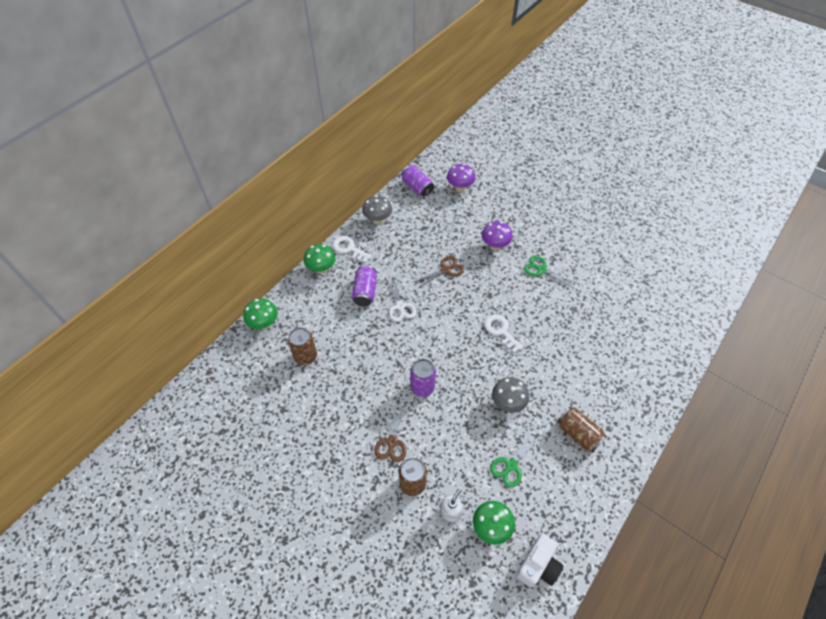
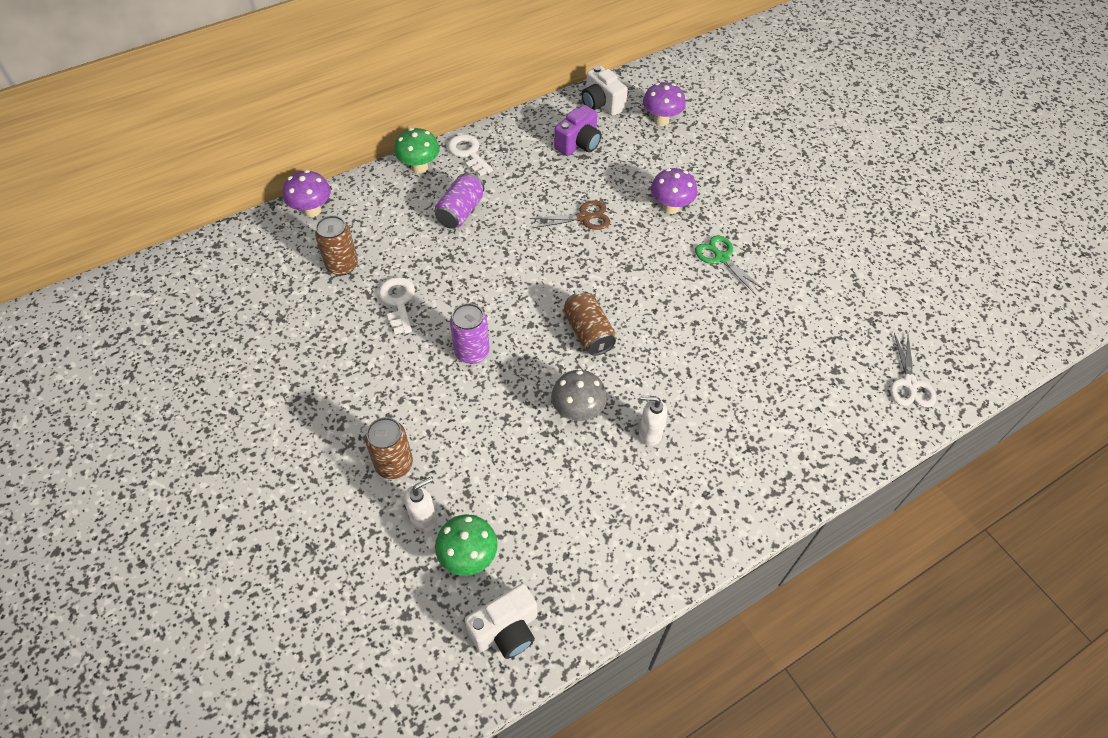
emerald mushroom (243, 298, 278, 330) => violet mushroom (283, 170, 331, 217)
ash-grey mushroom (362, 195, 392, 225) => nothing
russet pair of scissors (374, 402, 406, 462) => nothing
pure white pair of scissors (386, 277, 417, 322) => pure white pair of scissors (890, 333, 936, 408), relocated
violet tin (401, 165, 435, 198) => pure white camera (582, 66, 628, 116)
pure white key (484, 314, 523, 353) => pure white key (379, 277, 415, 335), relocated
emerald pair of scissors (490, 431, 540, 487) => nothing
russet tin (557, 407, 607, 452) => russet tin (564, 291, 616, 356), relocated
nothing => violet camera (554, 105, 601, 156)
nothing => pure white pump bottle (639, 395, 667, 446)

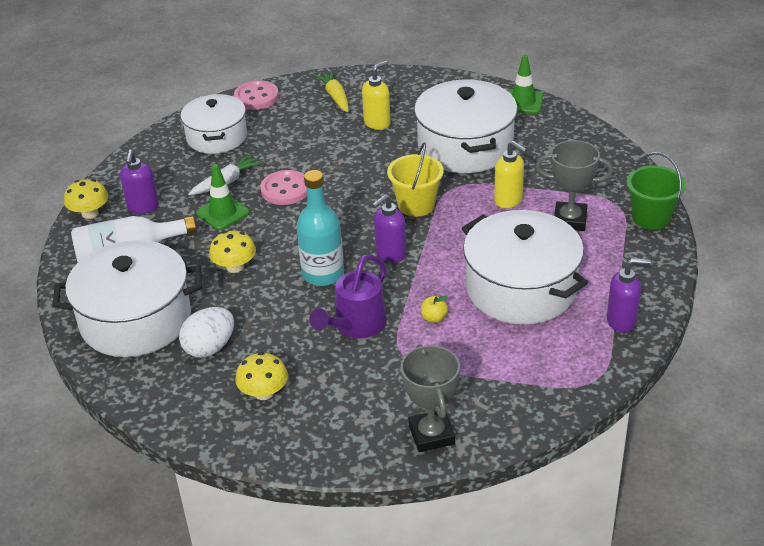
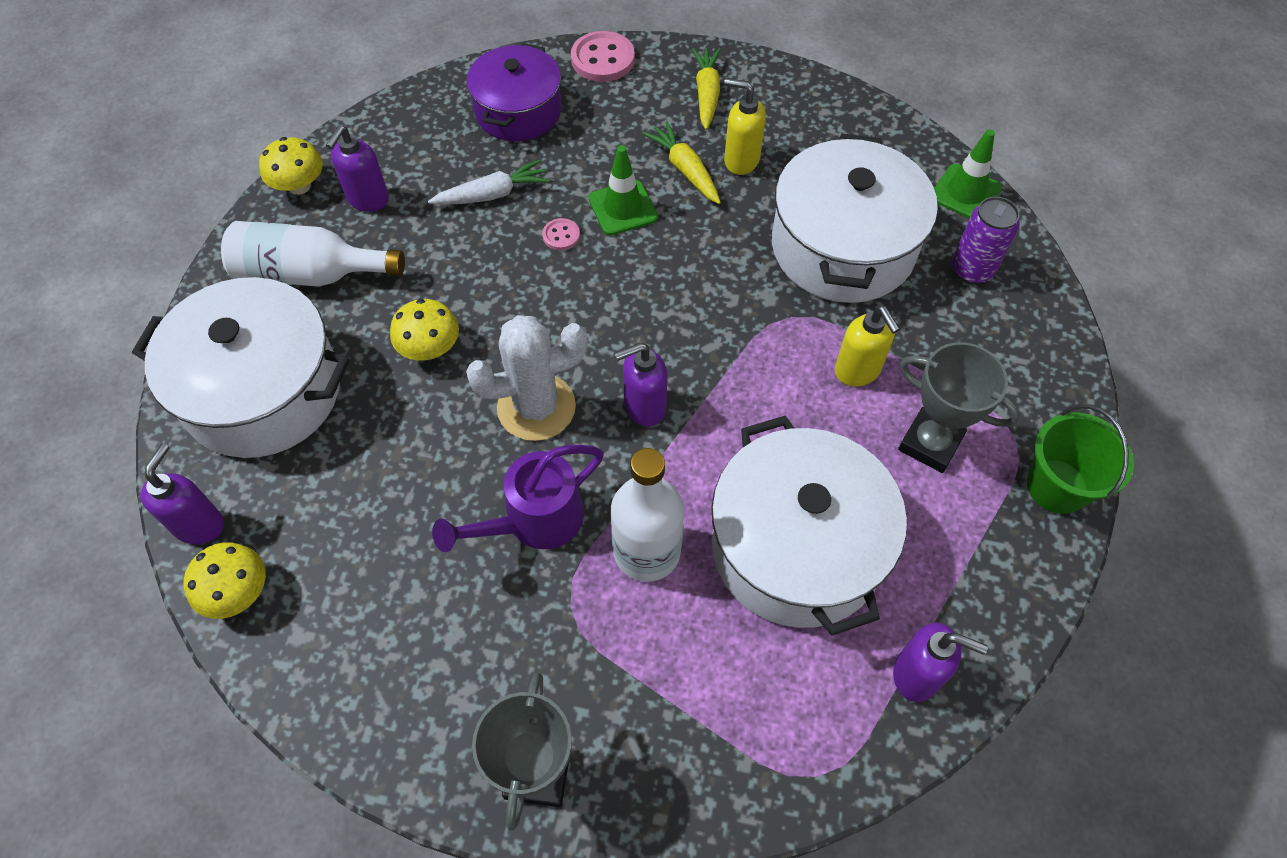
pure white egg (179, 307, 234, 358) => nothing
pure white cooking pot (181, 94, 247, 154) => violet cooking pot (466, 43, 561, 141)
emerald safety cone (196, 164, 250, 230) => emerald safety cone (589, 145, 658, 235), relocated
golden mushroom (235, 352, 288, 400) => golden mushroom (184, 542, 266, 619), relocated
rose-pink sewing button (260, 170, 307, 205) => rose-pink sewing button (542, 218, 580, 251), x0.52
aqua drink bottle (296, 170, 344, 286) => pure white prickly plant (466, 315, 588, 441)
golden pump bottle (362, 61, 391, 130) => golden pump bottle (724, 78, 766, 175), 135 degrees counterclockwise
golden sand bucket (387, 142, 444, 217) => nothing
golden apple fruit (421, 296, 448, 323) => pure white drink bottle (611, 448, 684, 582)
nothing => violet pump bottle (140, 444, 224, 544)
nothing => golden carrot (642, 121, 721, 204)
nothing => violet tin (952, 197, 1020, 284)

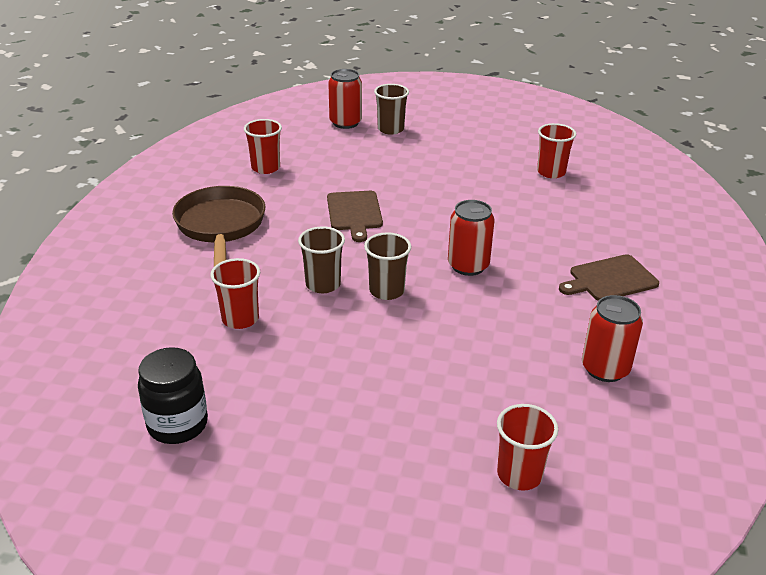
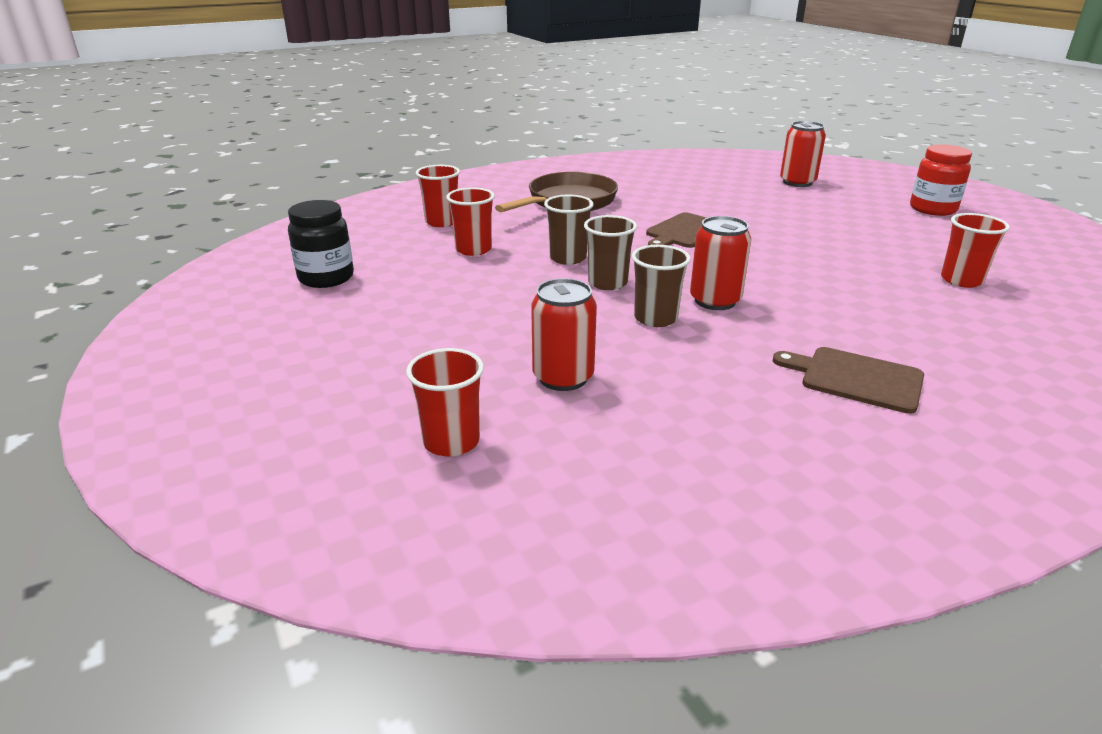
scarlet tumbler (244, 119, 282, 174) => scarlet tumbler (416, 165, 460, 227), relocated
russet tumbler (374, 84, 409, 135) => russet tumbler (632, 245, 691, 327), relocated
scarlet tin (582, 295, 643, 382) => scarlet tin (531, 278, 597, 391), relocated
nothing => scarlet preserve jar (910, 145, 972, 216)

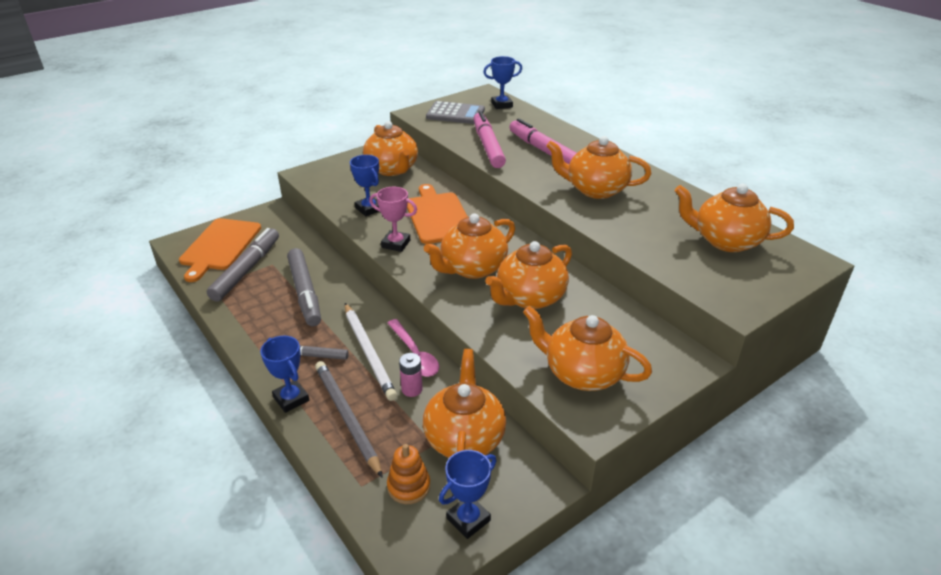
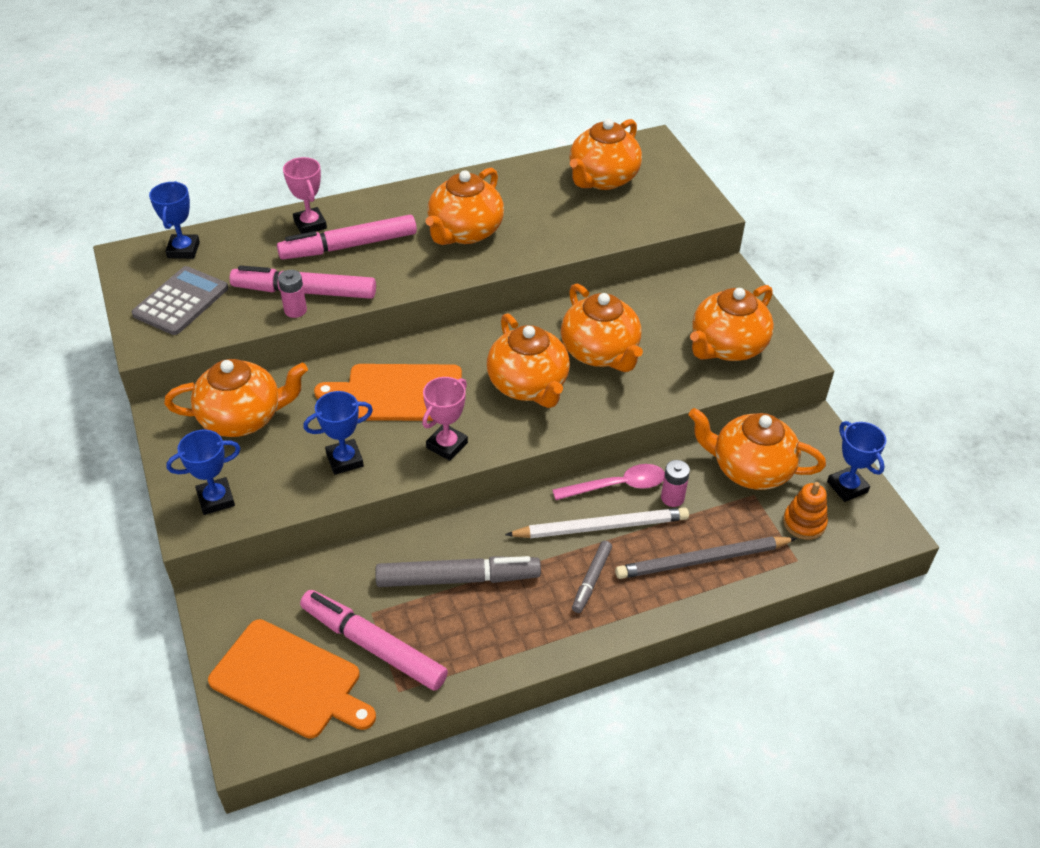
ash-grey marker (207, 228, 279, 302) => rose-pink marker (300, 590, 448, 691)
royal blue trophy (260, 336, 309, 413) => royal blue trophy (166, 430, 241, 515), relocated
nothing => rose-pink AA battery (278, 270, 307, 318)
nothing => rose-pink trophy (283, 157, 327, 234)

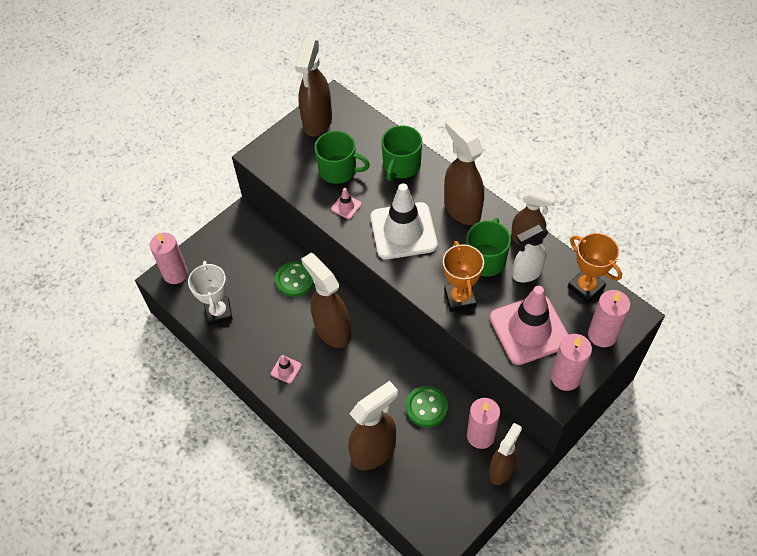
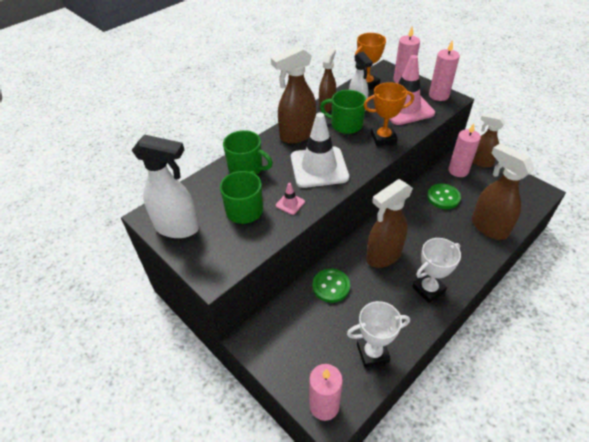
rose-pink safety cone (271, 355, 302, 384) => pure white trophy (412, 238, 461, 303)
russet spray bottle (295, 39, 332, 137) => pure white spray bottle (132, 134, 199, 238)

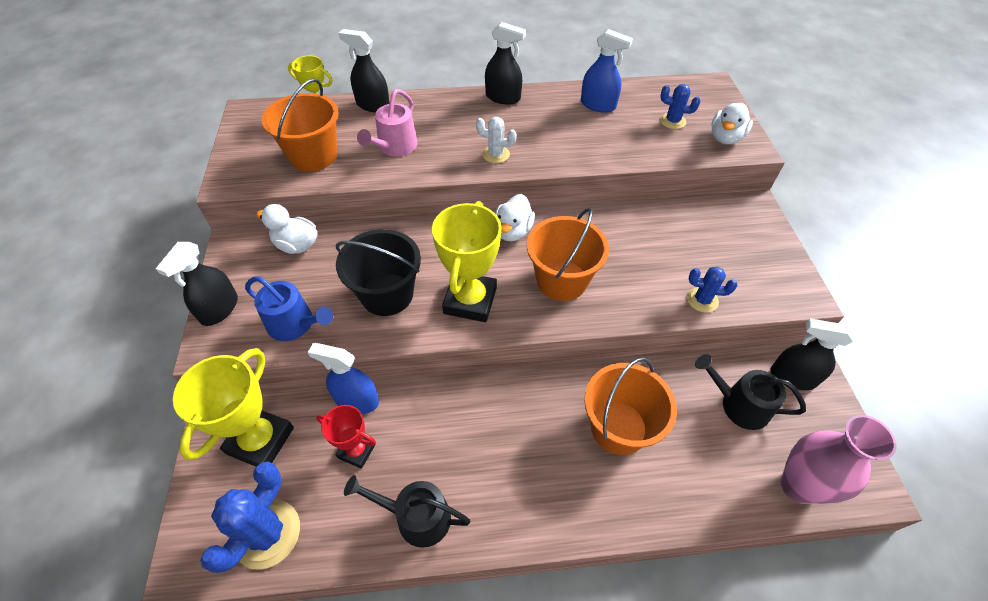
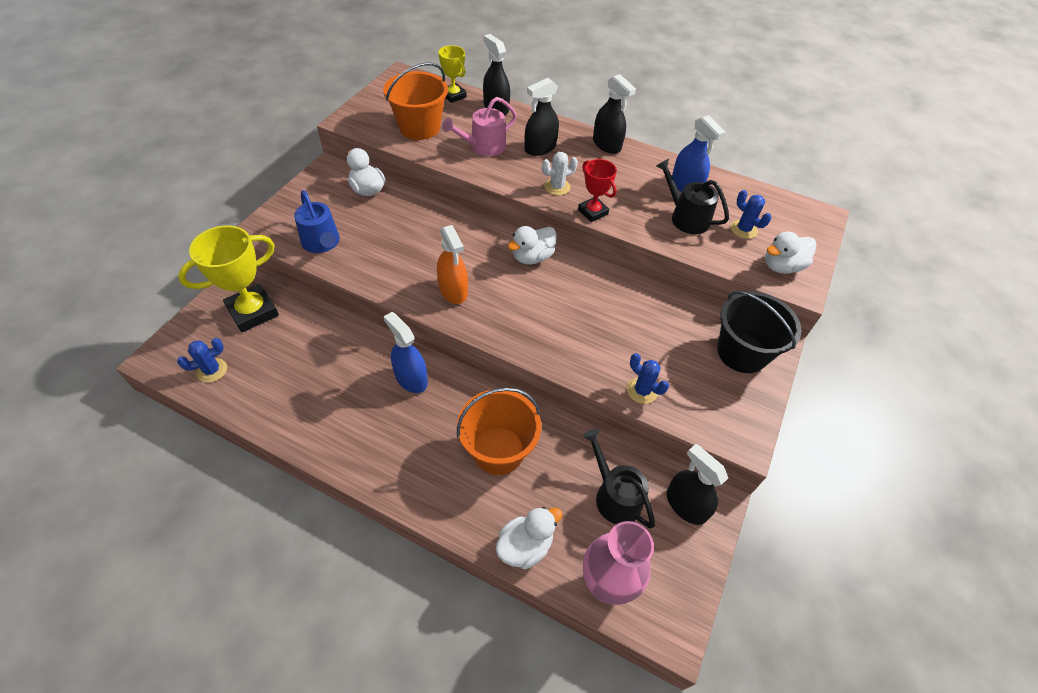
black spray bottle (155, 242, 238, 326) => black spray bottle (524, 78, 559, 156), relocated
royal blue prickly plant (200, 461, 300, 573) => royal blue prickly plant (177, 338, 227, 383), x0.57
royal blue spray bottle (307, 343, 379, 414) => royal blue spray bottle (384, 312, 428, 393), relocated
scarlet trophy (316, 405, 376, 469) => scarlet trophy (578, 159, 617, 222), relocated
black sand bucket (336, 229, 421, 316) => black sand bucket (717, 291, 801, 373), relocated
black watering pot (344, 475, 470, 548) => black watering pot (656, 159, 729, 234), relocated
golden trophy (432, 201, 502, 322) => orange-coloured spray bottle (437, 225, 468, 304)
pure white prickly plant (476, 117, 517, 163) => pure white prickly plant (542, 152, 578, 195), 75 degrees counterclockwise
orange-coloured sand bucket (527, 208, 609, 301) => nothing
nothing => pure white toy duck (495, 507, 563, 569)

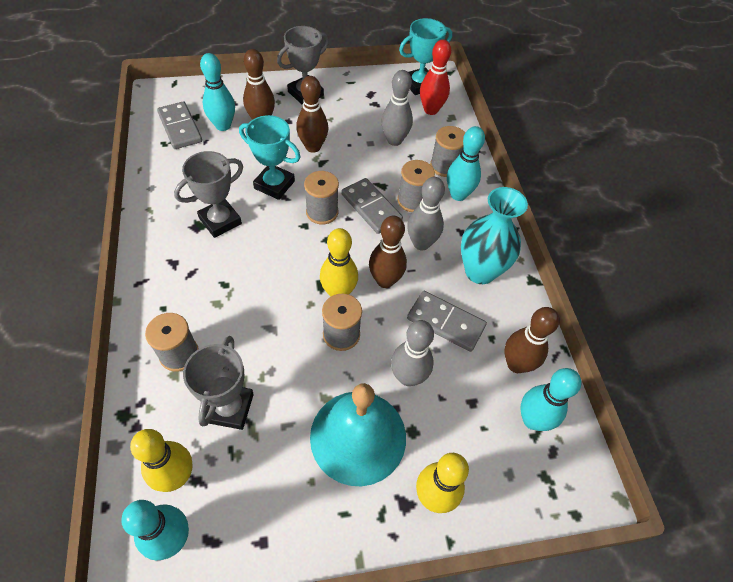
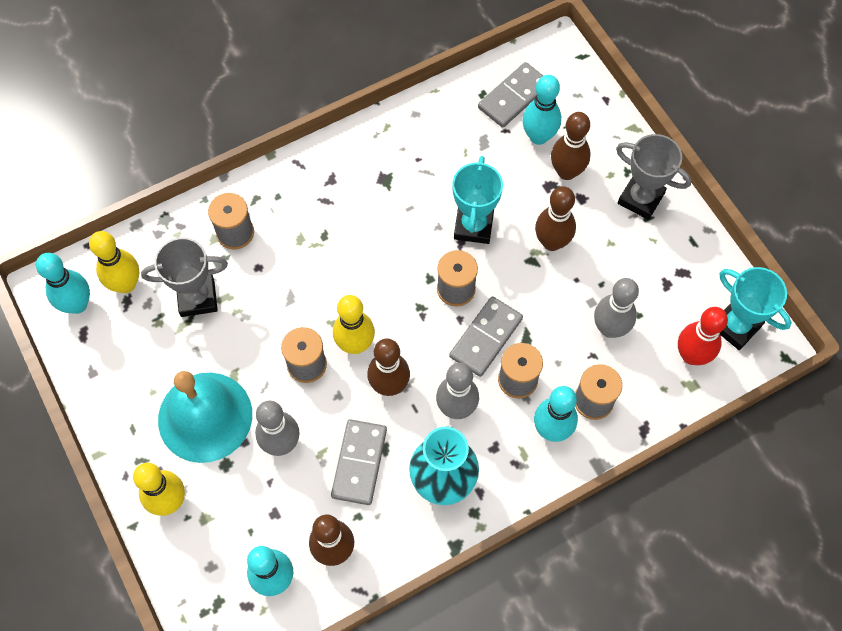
ash-grey trophy (174, 151, 243, 238) => nothing

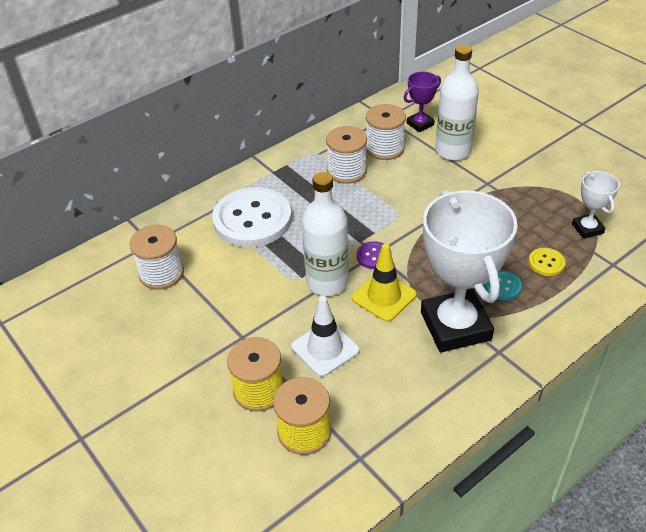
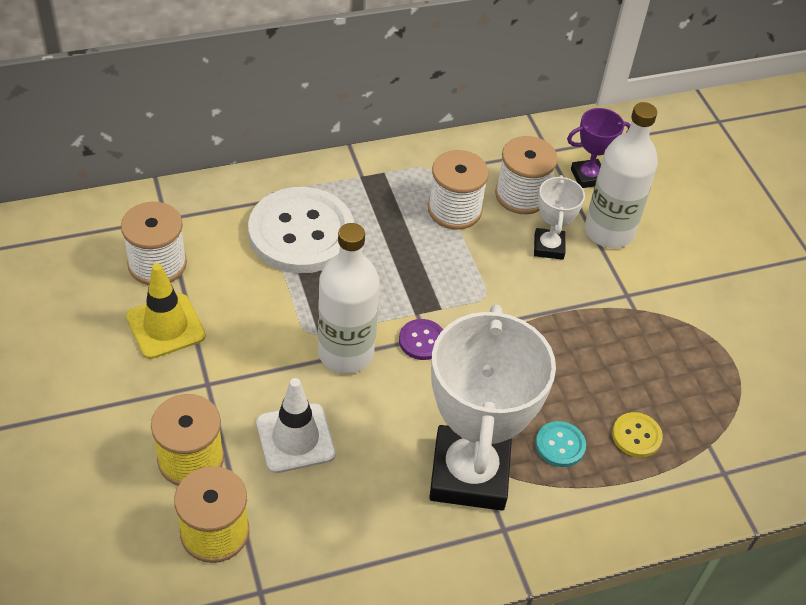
golden safety cone (352, 244, 416, 322) => golden safety cone (126, 263, 206, 359), relocated
pure white trophy (572, 171, 620, 239) => pure white trophy (534, 175, 585, 260), relocated

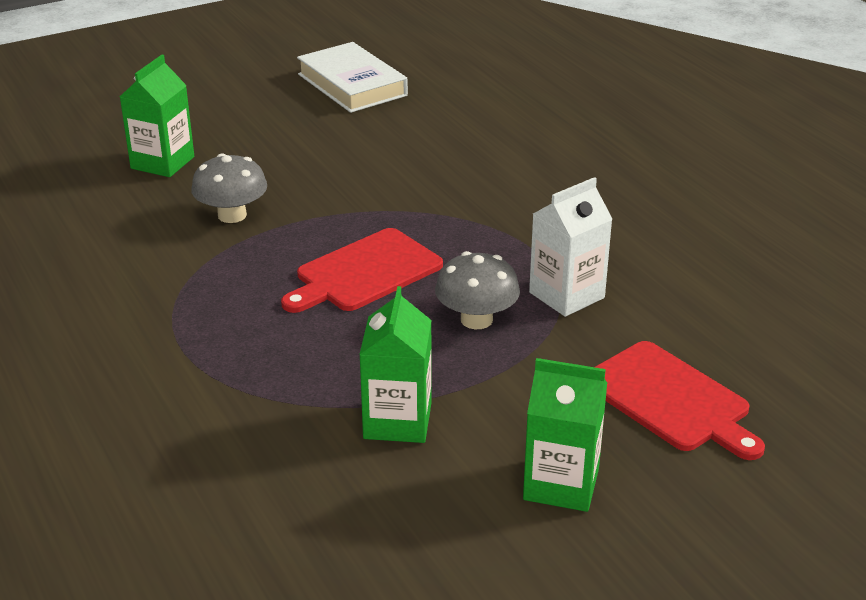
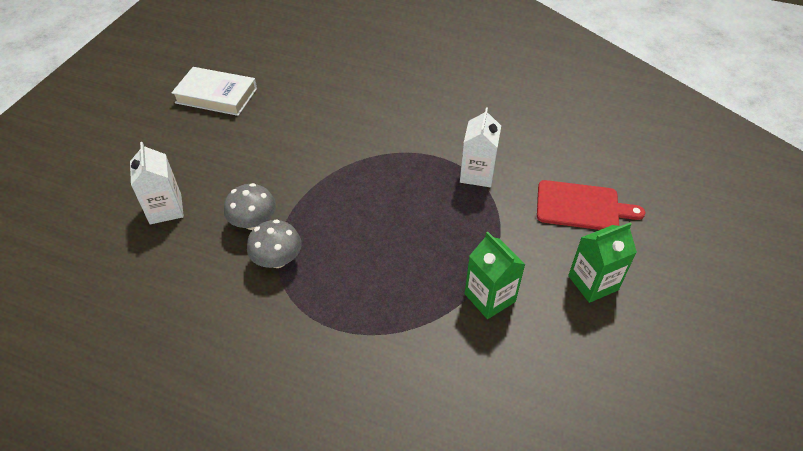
emerald juice carton (120, 55, 194, 177) => pure white juice carton (130, 142, 184, 224)
scarlet cutting board (281, 228, 443, 313) => nothing
ash-grey mushroom (435, 251, 520, 329) => ash-grey mushroom (247, 220, 302, 268), relocated

